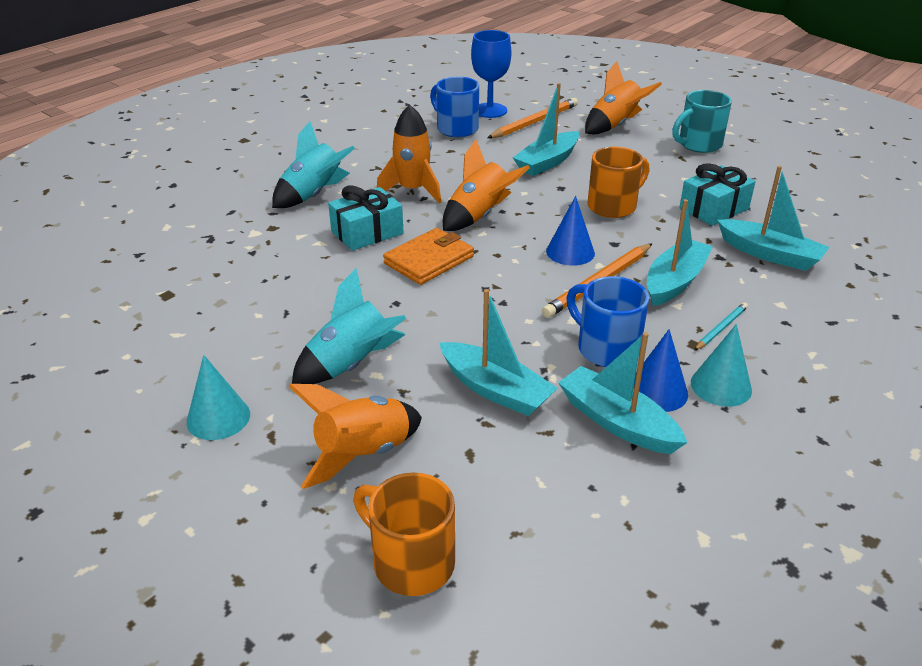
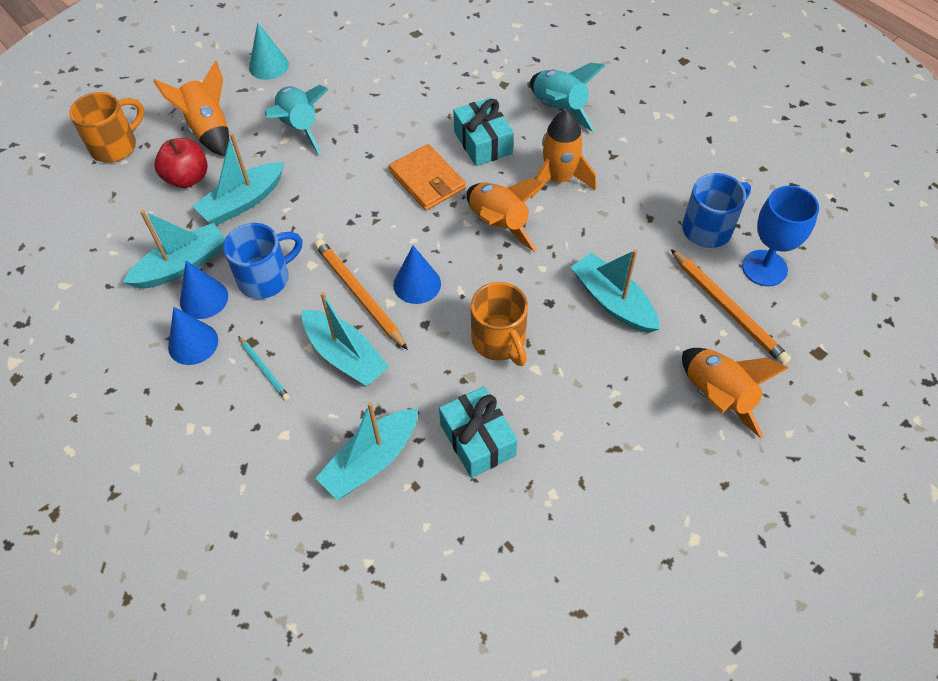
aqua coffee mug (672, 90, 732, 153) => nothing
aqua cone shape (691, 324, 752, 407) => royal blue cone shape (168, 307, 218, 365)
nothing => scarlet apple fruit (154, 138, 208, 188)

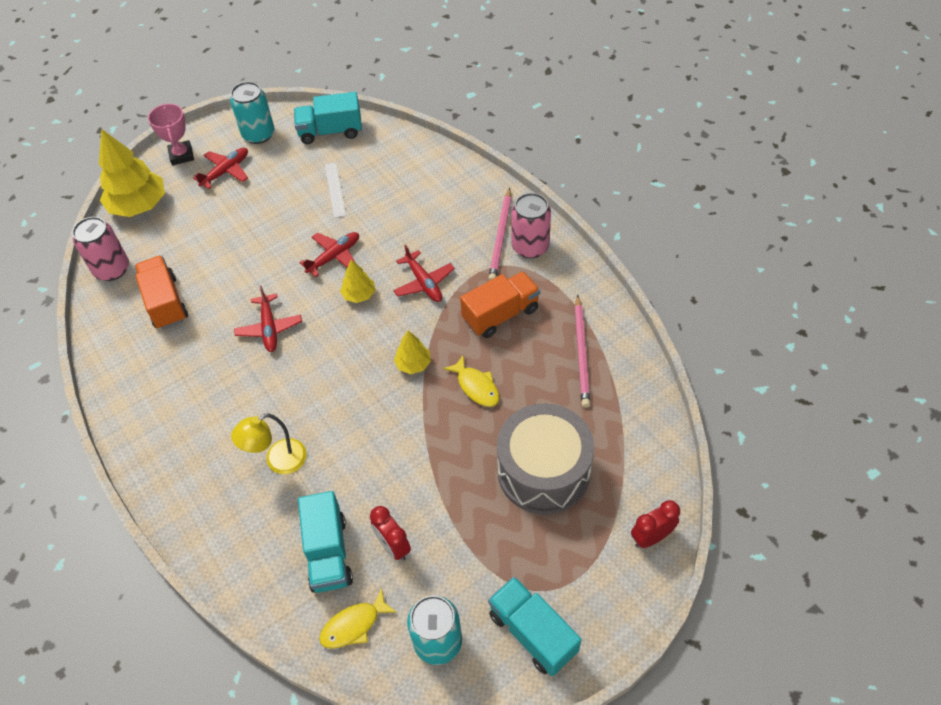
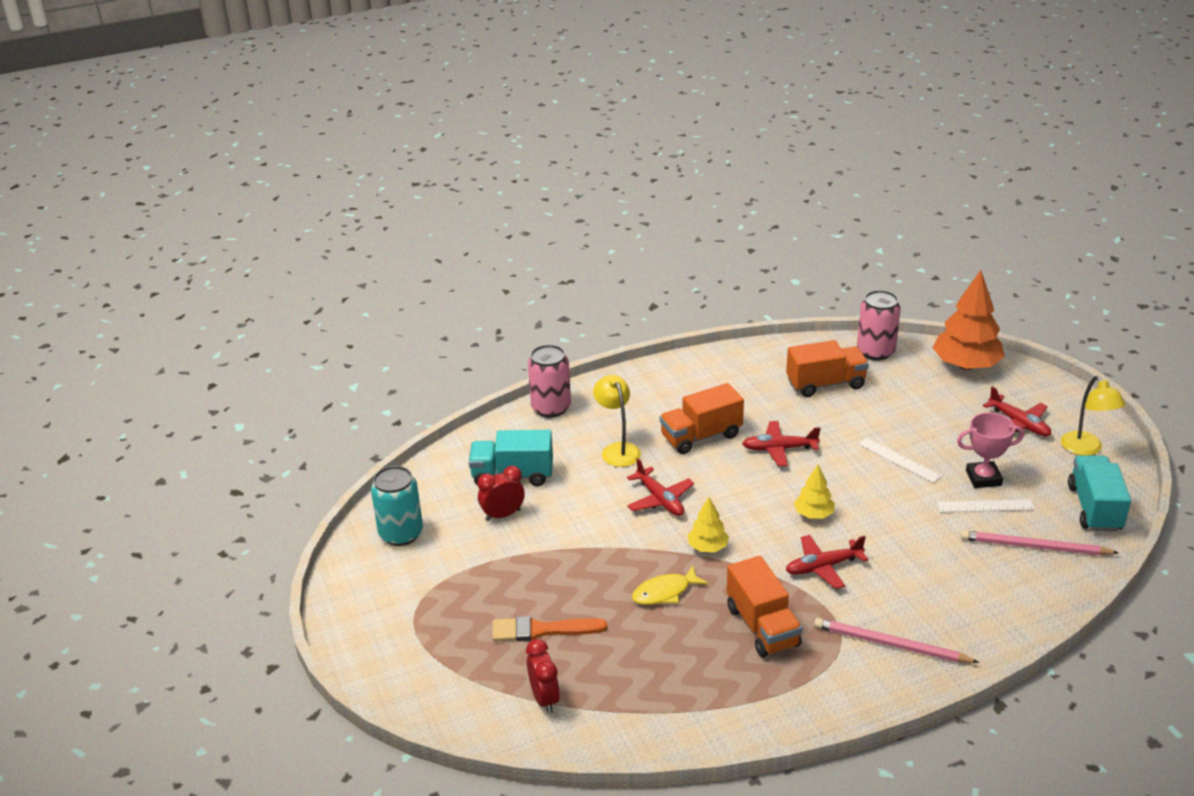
golden fir tree (99, 129, 165, 217) => orange-coloured fir tree (932, 270, 1005, 370)
rose-pink trophy (148, 104, 194, 165) => rose-pink trophy (957, 412, 1024, 488), relocated
aqua tin (230, 82, 274, 144) => golden desk lamp (1061, 376, 1125, 456)
scarlet aeroplane (299, 232, 359, 277) => scarlet aeroplane (627, 458, 694, 516), relocated
golden fish (319, 588, 397, 649) => nothing
aqua lorry (488, 576, 582, 676) => nothing
ash-grey snare drum (497, 403, 594, 515) => orange-coloured paintbrush (492, 616, 607, 641)
rose-pink tin (511, 193, 551, 258) => rose-pink tin (528, 345, 571, 418), relocated
rose-pink wooden pencil (575, 295, 590, 408) => rose-pink wooden pencil (961, 530, 1119, 555), relocated
scarlet clock (631, 500, 680, 548) => scarlet clock (526, 639, 560, 714), relocated
nothing => orange-coloured lorry (660, 383, 744, 454)
nothing => pure white straightedge (859, 438, 942, 483)

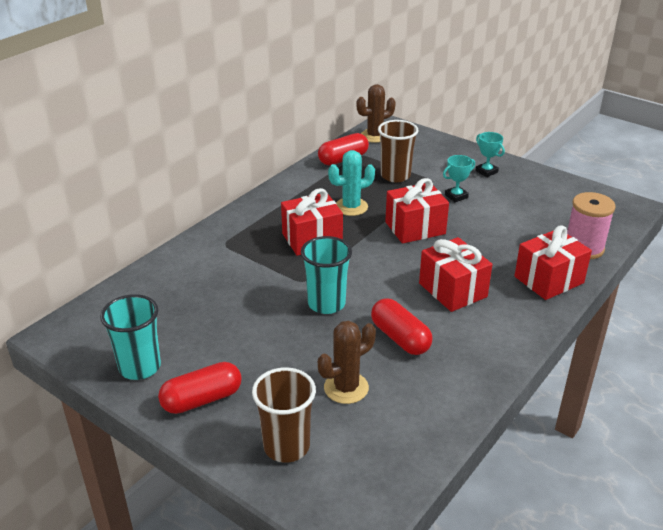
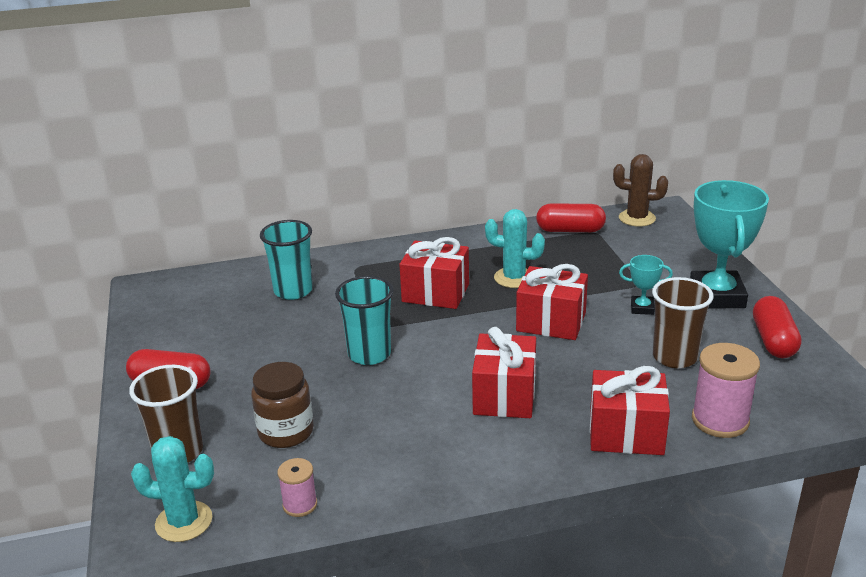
aqua tumbler (100, 294, 161, 380) => aqua tumbler (260, 220, 313, 300), relocated
russet prickly plant (318, 321, 376, 404) => russet preserve jar (251, 362, 314, 448)
scarlet capsule (371, 298, 433, 355) => scarlet capsule (753, 296, 802, 358), relocated
russet tumbler (378, 120, 419, 182) => russet tumbler (652, 277, 714, 368), relocated
aqua trophy (475, 132, 505, 177) => aqua trophy (690, 180, 769, 308), x2.15
nothing => aqua prickly plant (131, 436, 214, 542)
nothing => rose-pink spool (277, 458, 317, 517)

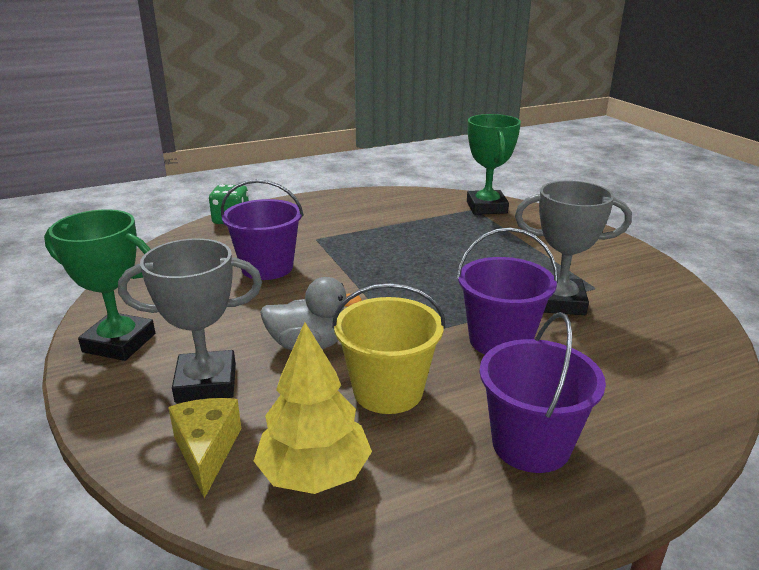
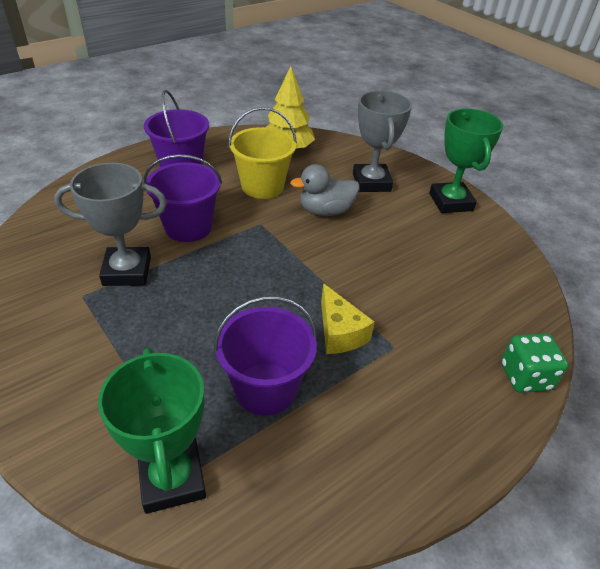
emerald trophy (44, 209, 155, 361) => emerald trophy (429, 108, 503, 213), 75 degrees clockwise
ash-grey trophy (118, 238, 262, 403) => ash-grey trophy (353, 91, 412, 192), 75 degrees counterclockwise
golden cheese wedge (168, 398, 241, 499) => golden cheese wedge (321, 283, 375, 354), relocated
violet sand bucket (221, 179, 304, 280) => violet sand bucket (214, 296, 317, 416), relocated

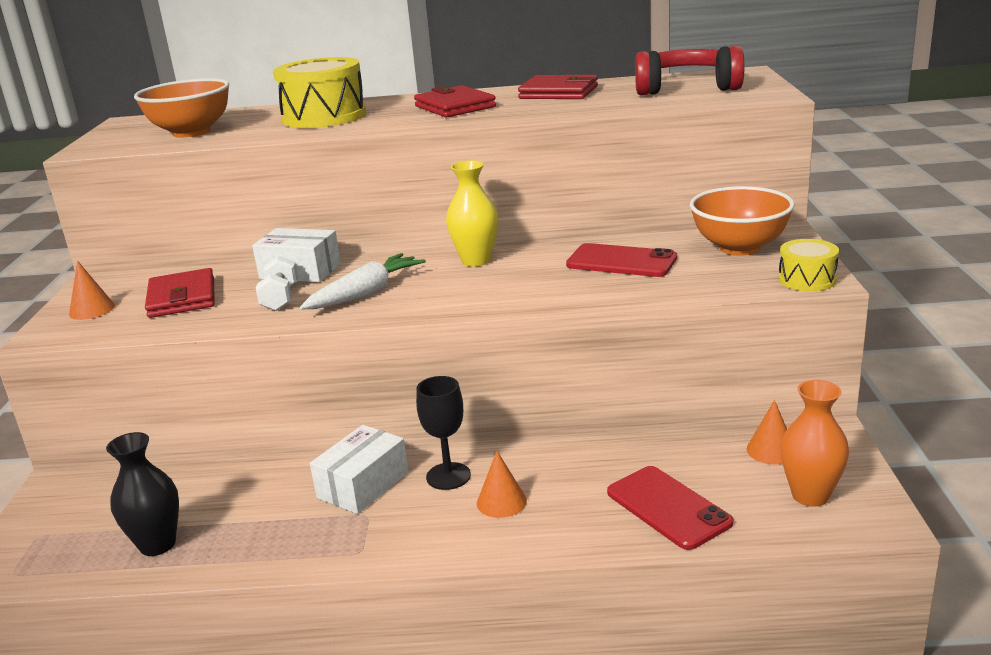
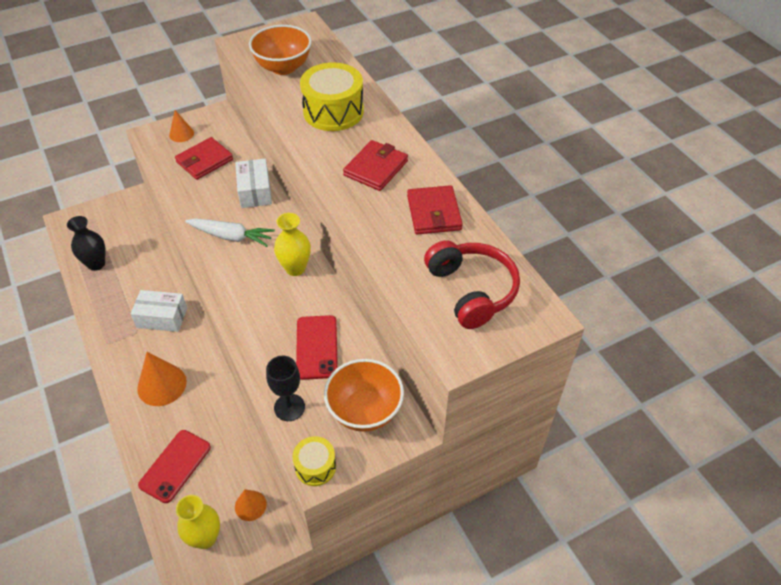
pure white hand weight (256, 255, 298, 311) => nothing
black chalice (416, 376, 471, 490) => black chalice (266, 356, 305, 421), relocated
orange-coloured cone shape (477, 451, 527, 518) => orange-coloured cone shape (137, 352, 187, 406), x1.71
orange-coloured vase (780, 380, 849, 507) => golden vase (176, 495, 220, 549)

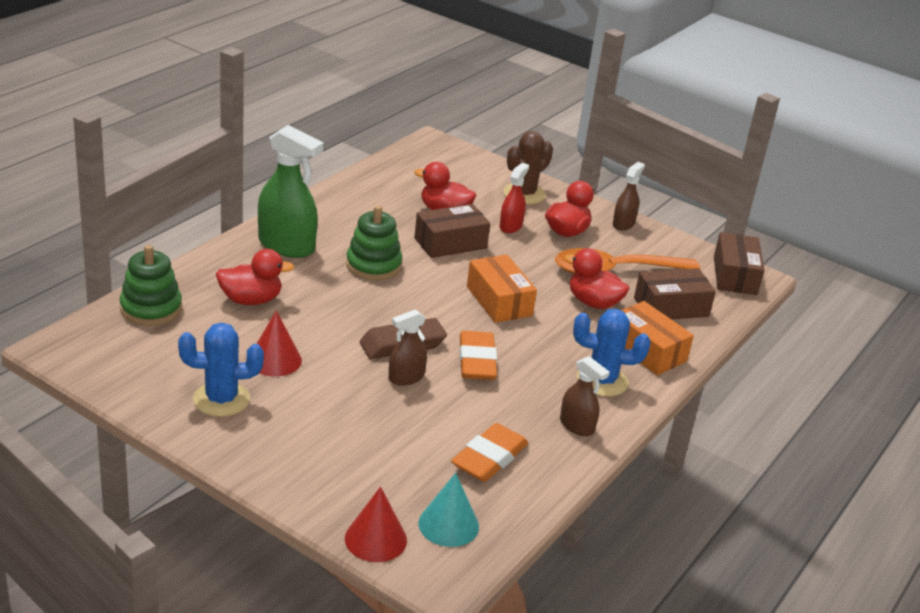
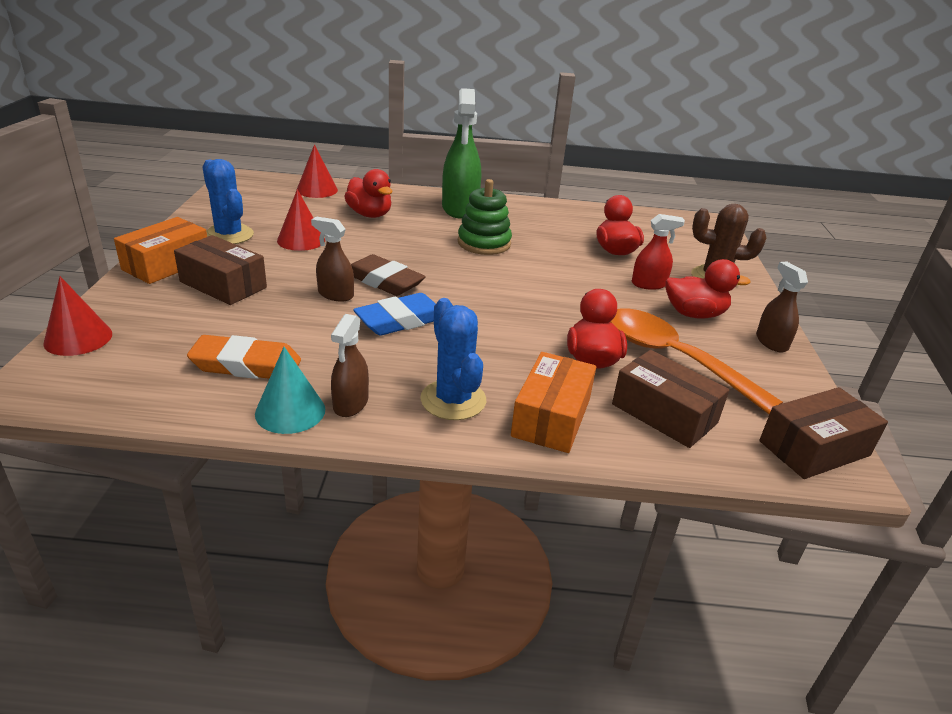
emerald stacking rings (120, 245, 182, 326) => scarlet cone shape (297, 144, 338, 198)
russet parcel (414, 204, 490, 258) => russet parcel (174, 235, 267, 305), relocated
aqua cone shape (418, 473, 479, 547) => aqua cone shape (255, 347, 325, 434), relocated
orange-coloured pencil eraser (459, 331, 497, 380) => royal blue pencil eraser (353, 293, 435, 335)
orange-coloured parcel (467, 255, 537, 323) => orange-coloured parcel (114, 217, 207, 284), relocated
russet spray bottle (613, 162, 645, 230) => russet spray bottle (756, 262, 808, 352), 105 degrees counterclockwise

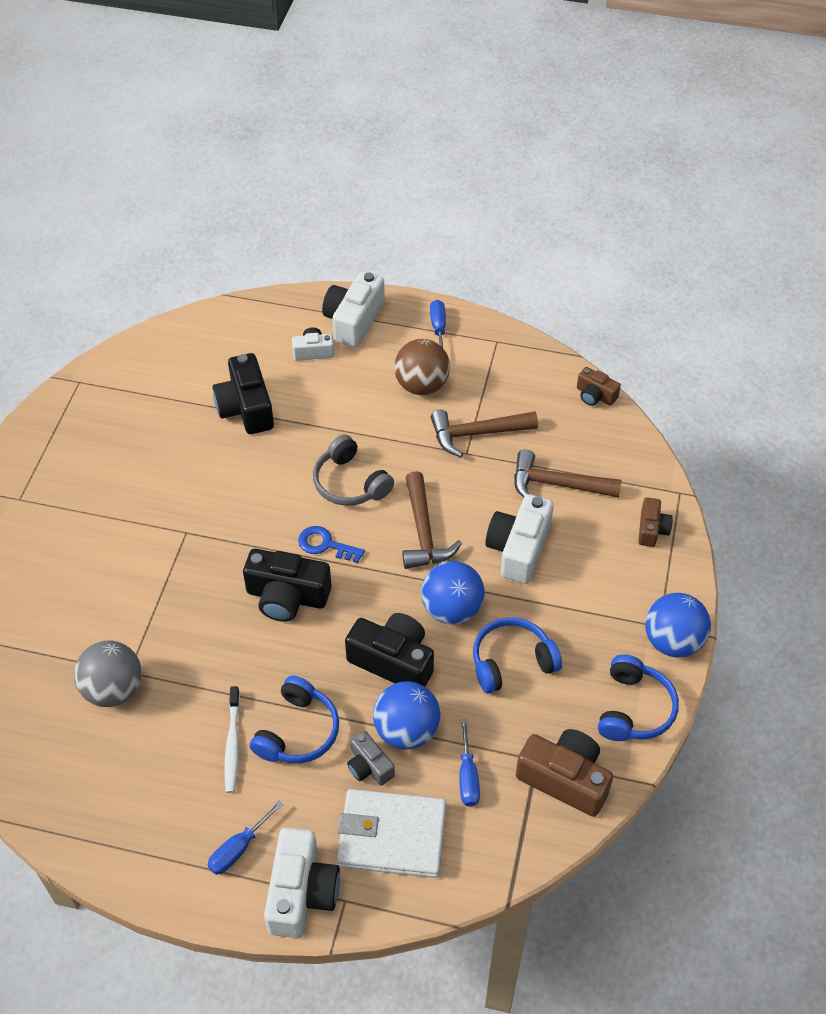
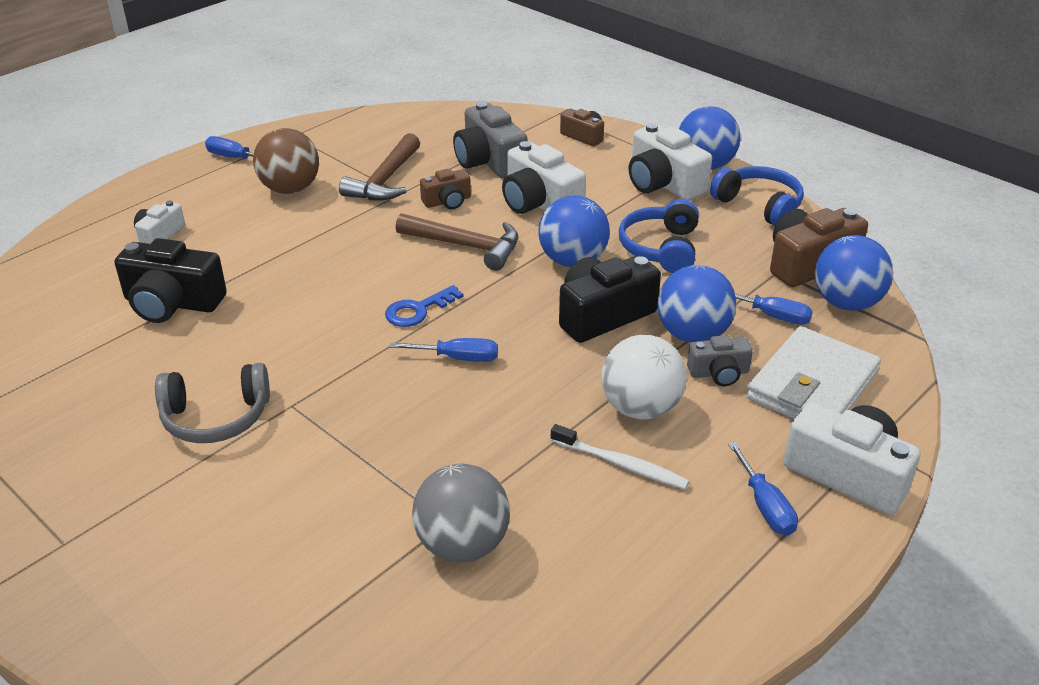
black camera (243, 549, 332, 622) => royal blue hand screwdriver (390, 338, 498, 362)
royal blue headphones (250, 676, 339, 763) => pure white ball (601, 335, 687, 420)
ash-grey headphones (313, 435, 394, 506) => ash-grey headphones (155, 363, 270, 443), relocated
pure white camera (322, 271, 385, 348) => pure white camera (629, 123, 712, 200), relocated
russet claw hammer (514, 449, 622, 498) => ash-grey camera (453, 102, 528, 179)
russet camera (577, 367, 621, 406) => russet camera (420, 169, 471, 209), relocated
nothing => royal blue ball (815, 235, 893, 311)

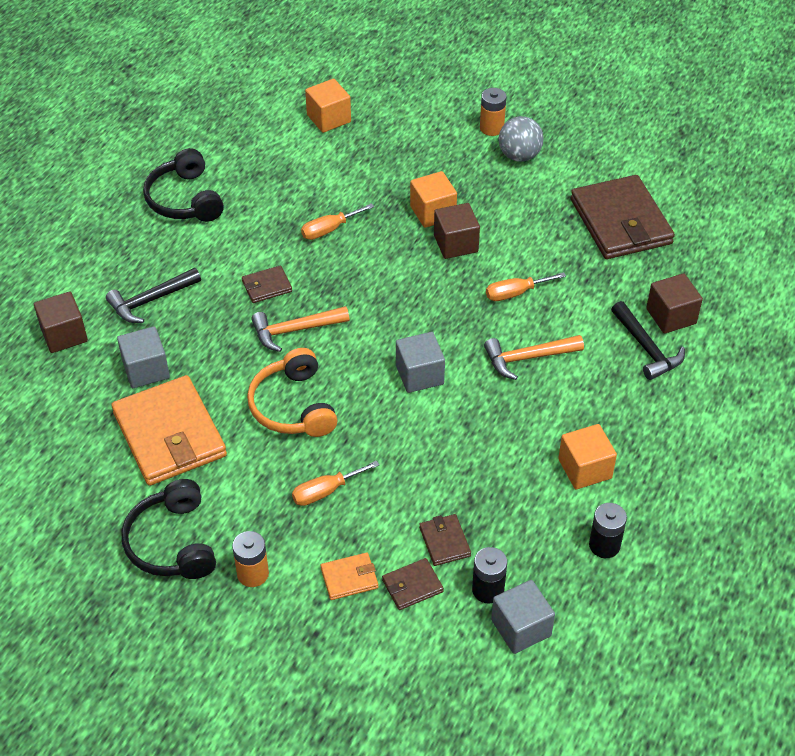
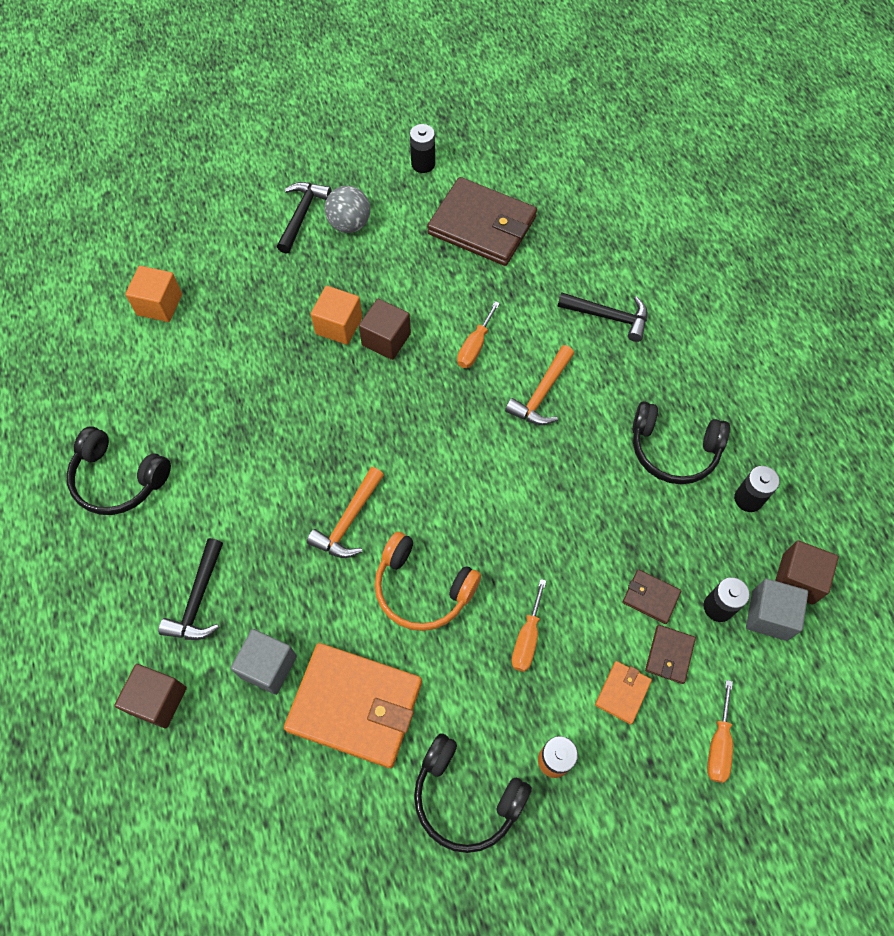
russet card wallet (242, 265, 292, 303) => nothing
orange-coloured hand screwdriver (301, 203, 374, 240) => orange-coloured hand screwdriver (707, 680, 733, 783), relocated
ash-grey solid cube (396, 332, 445, 393) => nothing
orange-coloured AA battery (480, 88, 506, 136) => black claw hammer (277, 182, 332, 254)
orange-coloured solid cube (558, 424, 617, 489) => black headphones (632, 401, 730, 484)
russet solid cube (646, 273, 703, 334) => russet solid cube (775, 541, 839, 604), relocated
nothing => black AA battery (410, 124, 435, 173)

